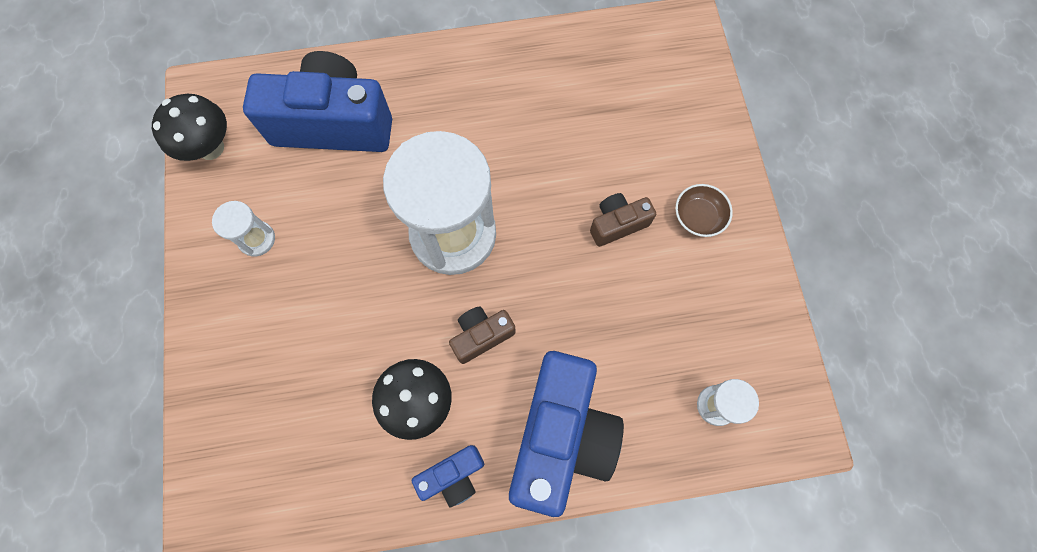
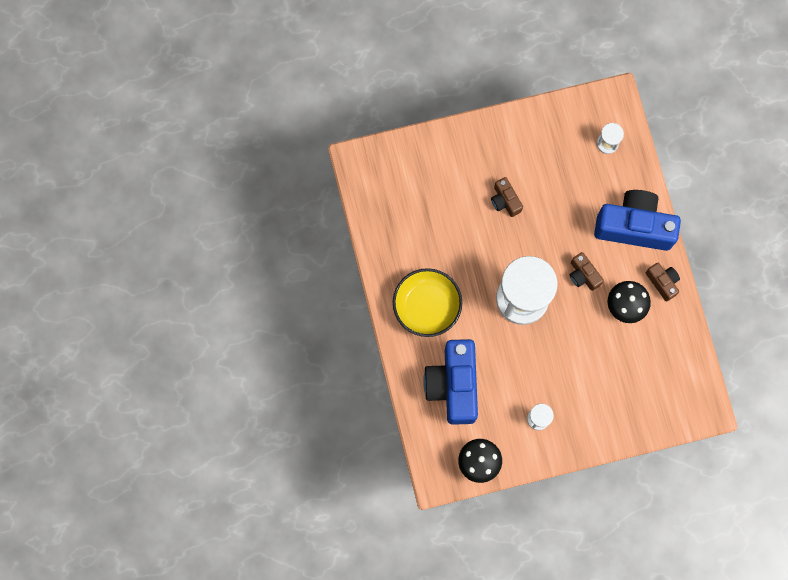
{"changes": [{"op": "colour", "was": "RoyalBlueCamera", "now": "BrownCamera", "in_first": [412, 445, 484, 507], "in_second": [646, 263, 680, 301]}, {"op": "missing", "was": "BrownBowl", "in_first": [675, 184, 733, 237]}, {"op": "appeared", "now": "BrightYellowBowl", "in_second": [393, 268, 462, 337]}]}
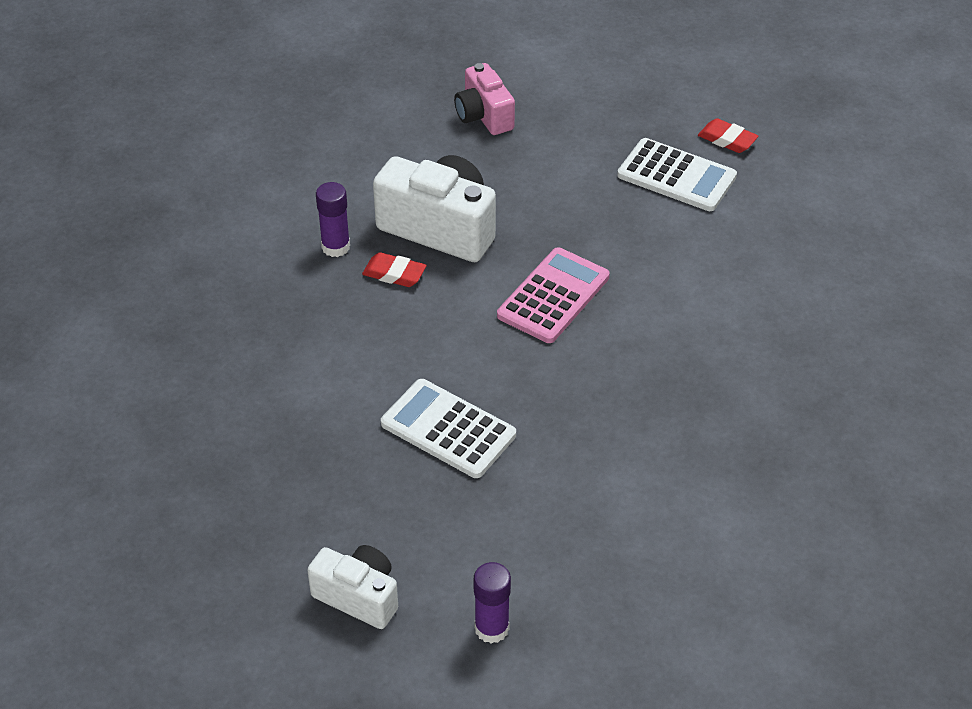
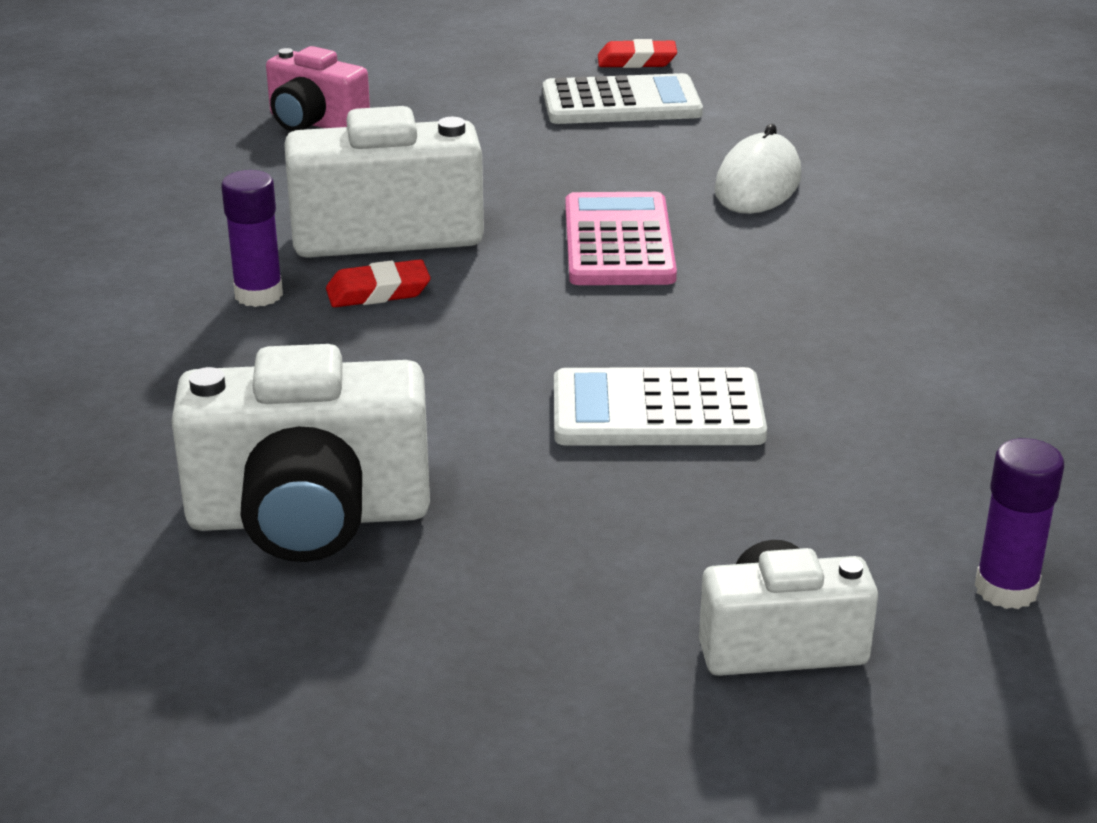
{"changes": [{"op": "appeared", "now": "PureWhiteCamera", "in_second": [172, 344, 430, 562]}, {"op": "appeared", "now": "PureWhiteComputerMouse", "in_second": [715, 124, 801, 214]}]}
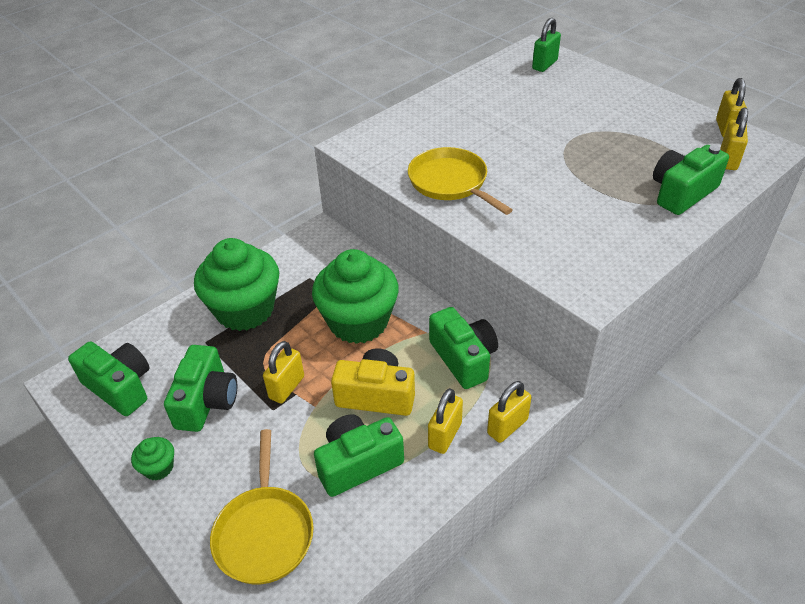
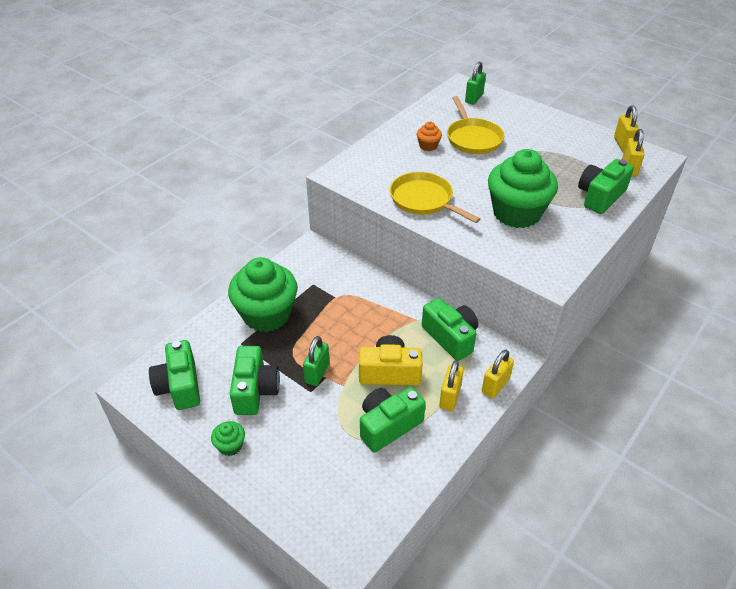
{"changes": [{"op": "spun", "was": "LeafGreenCamera", "in_first": [68, 341, 149, 416], "in_second": [149, 340, 200, 410], "clockwise": -135}, {"op": "relocated", "was": "BrightYellowFryingPan", "in_first": [210, 429, 314, 584], "in_second": [447, 96, 504, 154]}, {"op": "colour", "was": "BrightYellowLock", "now": "LeafGreenLock", "in_first": [263, 341, 304, 404], "in_second": [303, 336, 330, 386]}, {"op": "relocated", "was": "LeafGreenMuffin", "in_first": [312, 249, 399, 344], "in_second": [488, 149, 558, 228]}, {"op": "appeared", "now": "BrightOrangeMuffin", "in_second": [417, 121, 442, 151]}]}
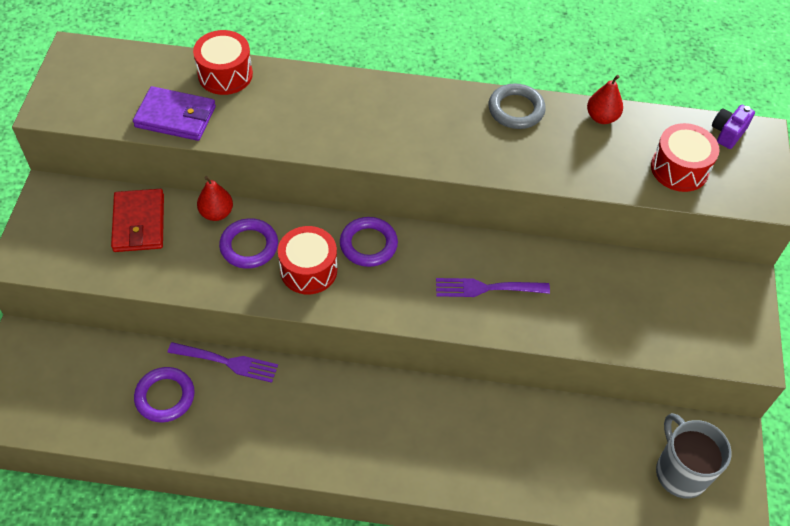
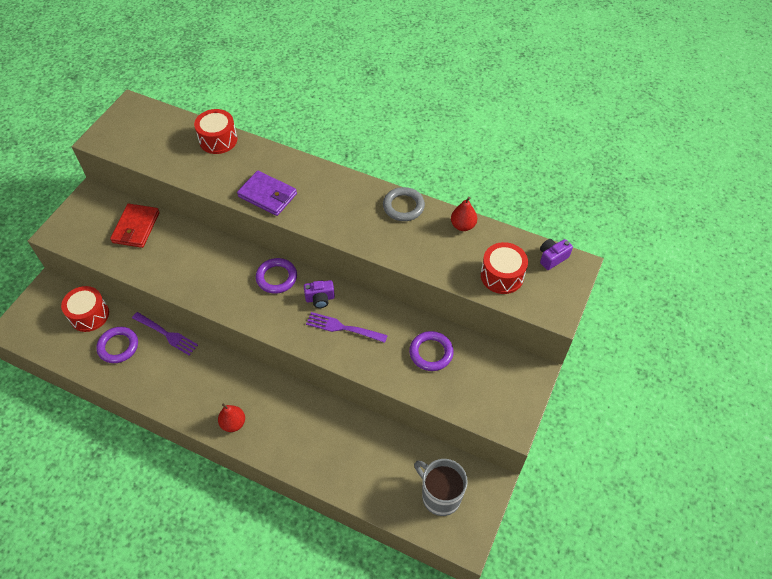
{"changes": [{"op": "relocated", "was": "PurpleBillfold", "in_first": [133, 86, 216, 141], "in_second": [237, 171, 297, 216]}, {"op": "relocated", "was": "ScarletPearFruit", "in_first": [197, 176, 233, 221], "in_second": [218, 404, 245, 432]}, {"op": "relocated", "was": "PurpleHoop", "in_first": [219, 218, 278, 269], "in_second": [409, 331, 454, 371]}, {"op": "relocated", "was": "ScarletDrum", "in_first": [278, 226, 337, 294], "in_second": [61, 286, 109, 332]}, {"op": "spun", "was": "AshGreyTeaMug", "in_first": [656, 413, 732, 499], "in_second": [414, 459, 468, 516], "clockwise": -45}, {"op": "appeared", "now": "PurpleCamera", "in_second": [304, 280, 335, 308]}]}
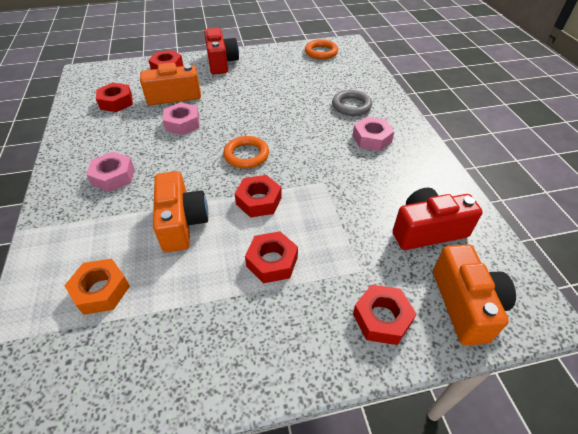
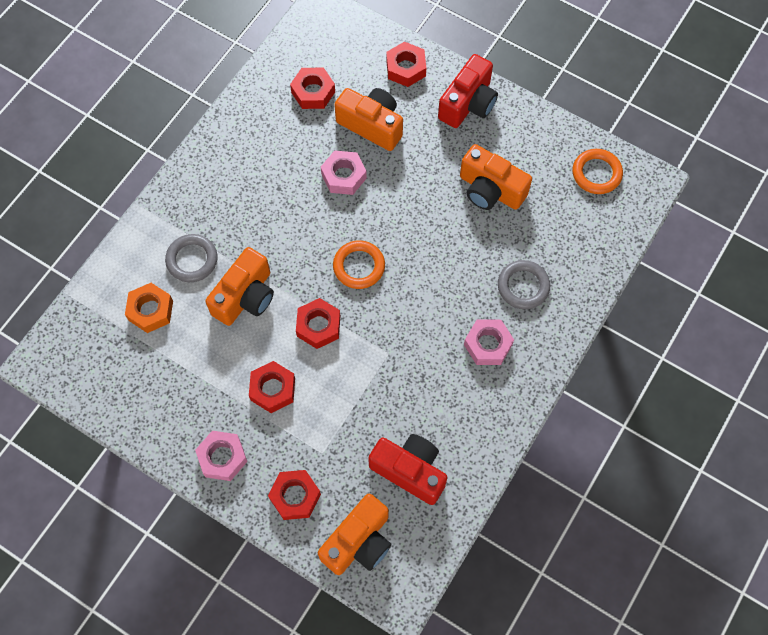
{"changes": [{"op": "relocated", "was": "RosePinkHexagonNut", "in_first": [86, 152, 135, 192], "in_second": [195, 431, 247, 481]}, {"op": "appeared", "now": "AshGreyHoop", "in_second": [165, 234, 217, 282]}, {"op": "appeared", "now": "BrightOrangeCamera", "in_second": [460, 144, 532, 210]}]}
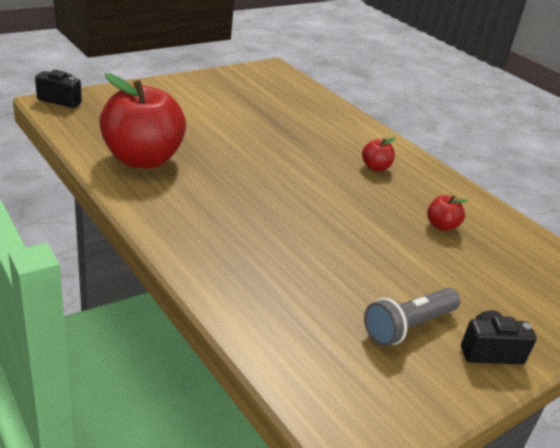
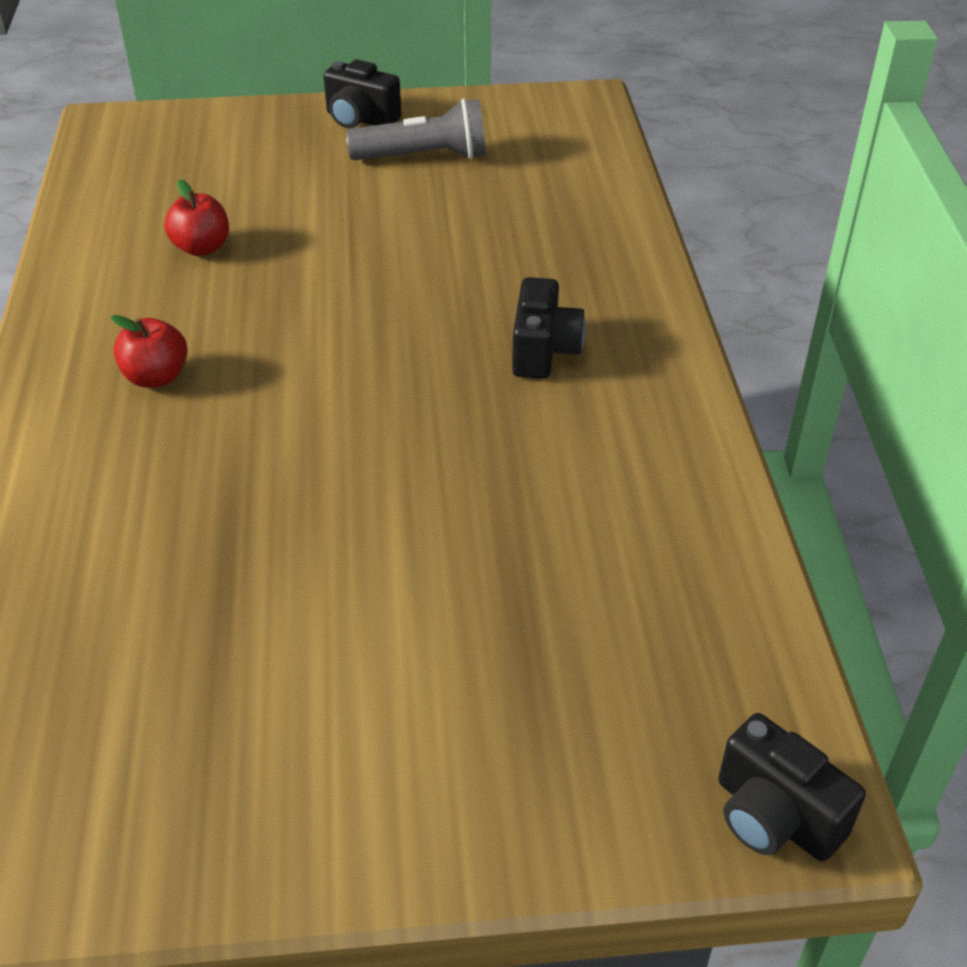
{"changes": [{"op": "missing", "was": "ScarletApple", "in_first": [99, 73, 186, 168]}, {"op": "appeared", "now": "BlackCamera", "in_second": [512, 277, 585, 379]}]}
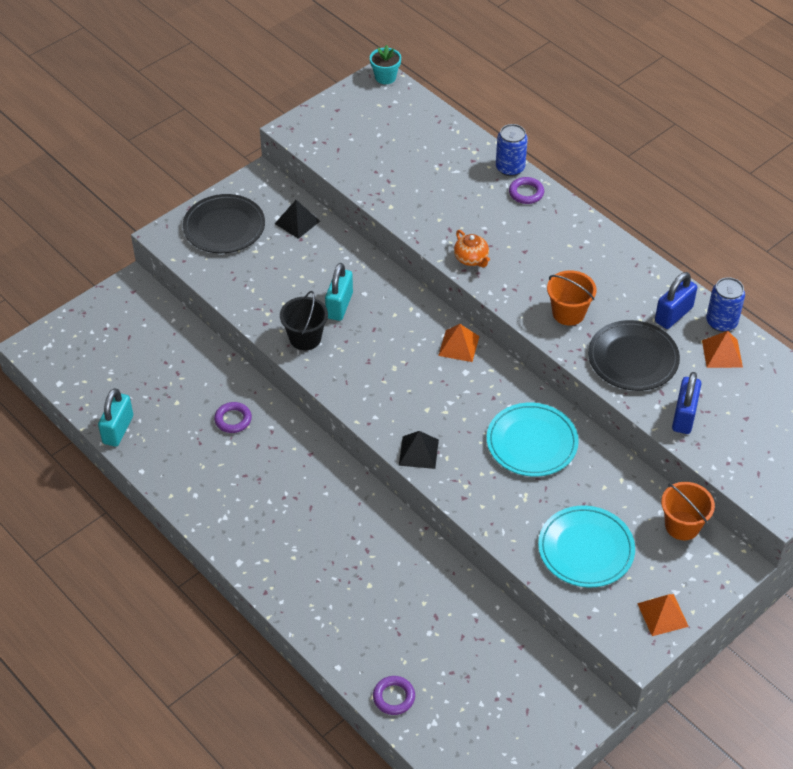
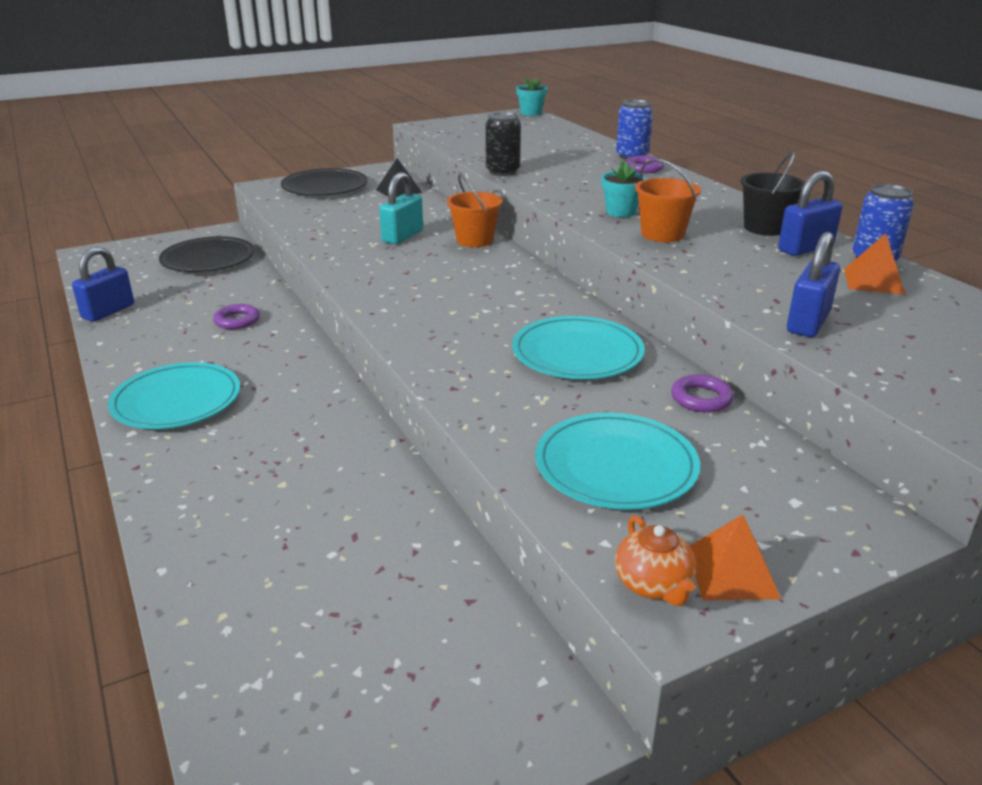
{"changes": [{"op": "colour", "was": "TurquoiseLock", "now": "RoyalBlueLock", "in_first": [98, 388, 133, 447], "in_second": [72, 247, 134, 322]}, {"op": "relocated", "was": "BlackBucket", "in_first": [280, 291, 328, 351], "in_second": [740, 151, 805, 236]}, {"op": "relocated", "was": "PurpleHoop", "in_first": [373, 676, 415, 715], "in_second": [671, 374, 734, 413]}, {"op": "missing", "was": "BlackSolidPyramid", "in_first": [399, 431, 439, 469]}, {"op": "missing", "was": "BrightOrangeSolidPyramid", "in_first": [438, 324, 480, 362]}, {"op": "relocated", "was": "BrightOrangeChinaTeapot", "in_first": [454, 230, 490, 267], "in_second": [615, 515, 696, 606]}, {"op": "relocated", "was": "BlackDinnerPlate", "in_first": [588, 320, 680, 391], "in_second": [159, 236, 254, 272]}, {"op": "relocated", "was": "BrightOrangeBucket", "in_first": [661, 482, 715, 540], "in_second": [447, 174, 503, 247]}, {"op": "appeared", "now": "TurquoiseDinnerPlate", "in_second": [108, 362, 240, 429]}, {"op": "appeared", "now": "BlackSodaCan", "in_second": [486, 112, 521, 176]}, {"op": "appeared", "now": "TurquoiseFlowerPot", "in_second": [601, 161, 646, 217]}]}
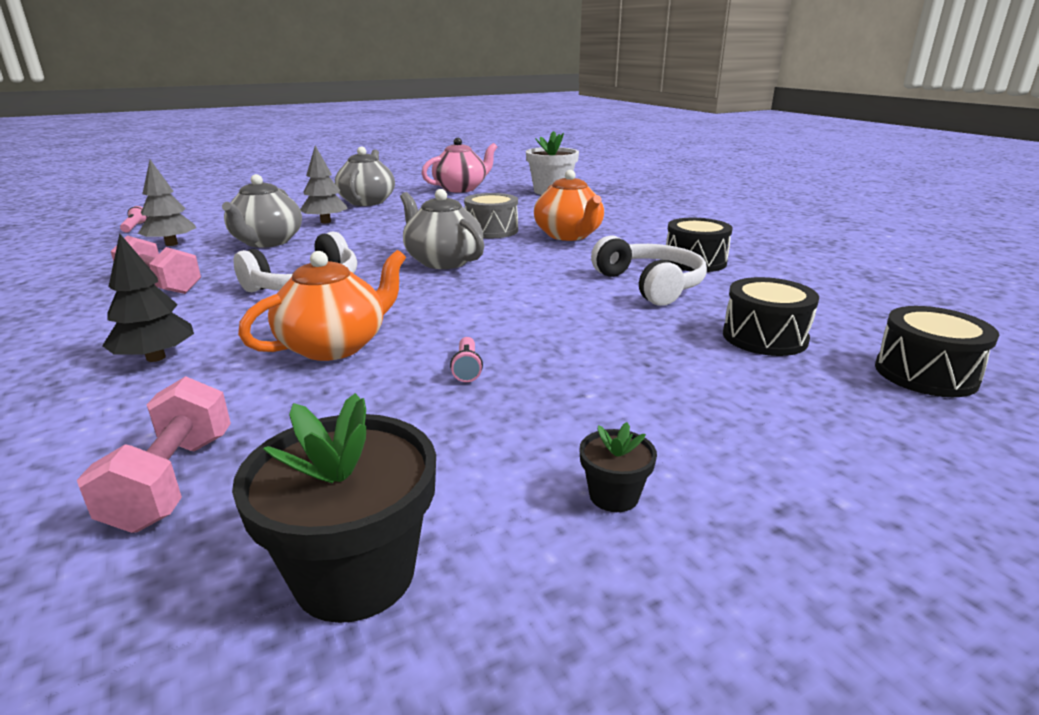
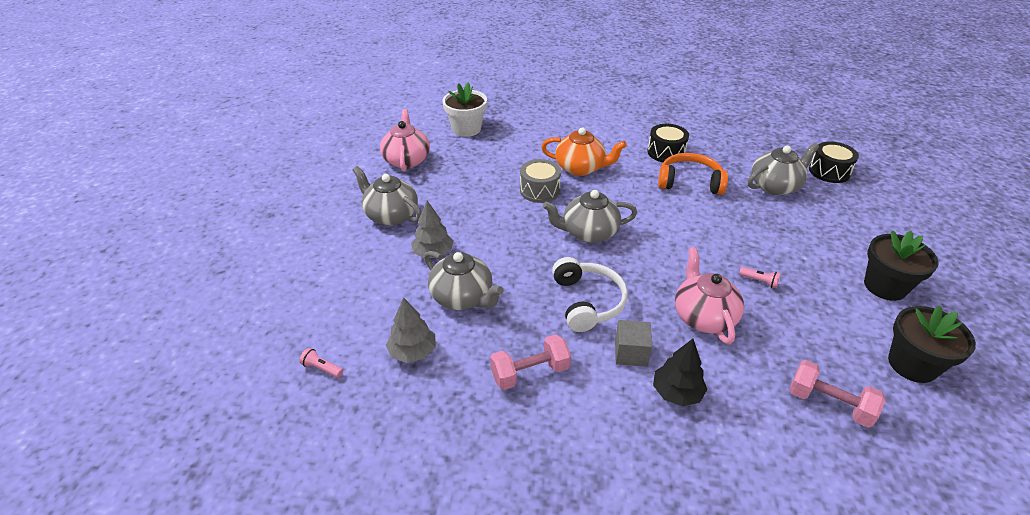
{"changes": [{"op": "colour", "was": "BrightOrangeChinaTeapot", "now": "RosePinkChinaTeapot", "in_first": [238, 250, 406, 361], "in_second": [675, 247, 744, 345]}, {"op": "size", "was": "BlackFlowerPot", "in_first": [579, 422, 657, 512], "in_second": [864, 230, 939, 301], "ratio": 2.06}, {"op": "colour", "was": "PureWhiteHeadphones", "now": "BrightOrangeHeadphones", "in_first": [591, 236, 707, 306], "in_second": [658, 153, 728, 195]}, {"op": "exchanged", "was": "BlackDrum", "now": "AshGreyChinaTeapot", "in_first": [723, 277, 819, 356], "in_second": [748, 143, 819, 195]}, {"op": "appeared", "now": "AshGreySolidCube", "in_second": [615, 320, 653, 367]}]}
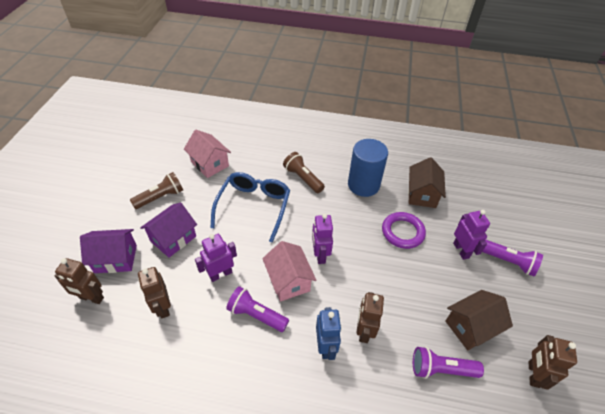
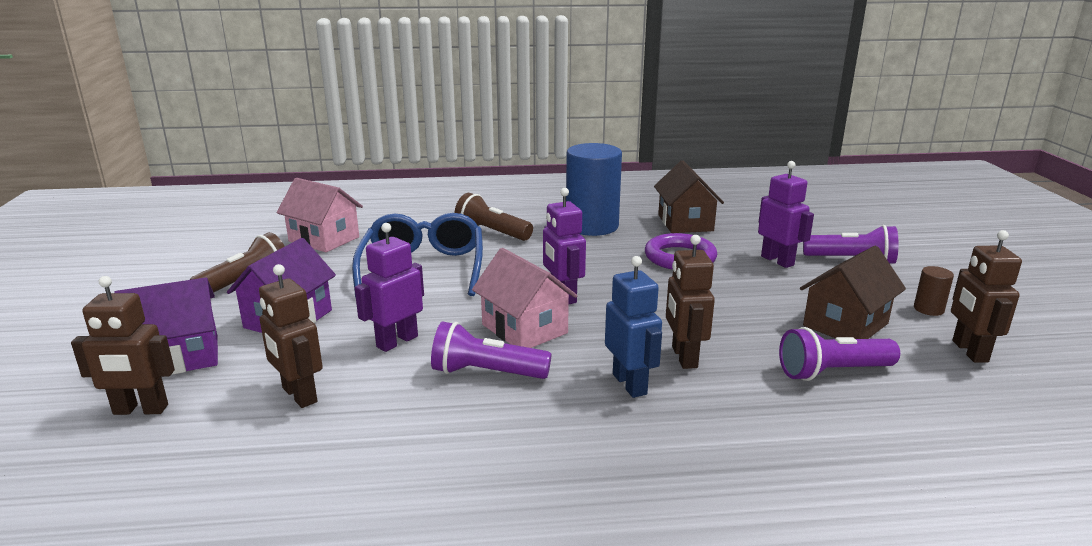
{"changes": [{"op": "appeared", "now": "BrownCylinder", "in_second": [914, 266, 954, 316]}]}
